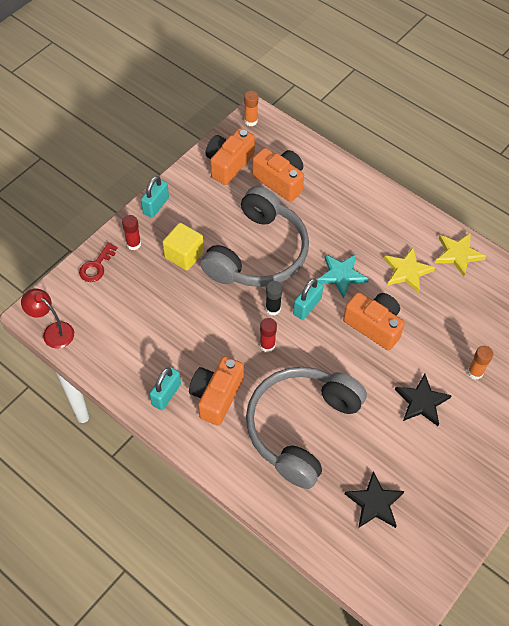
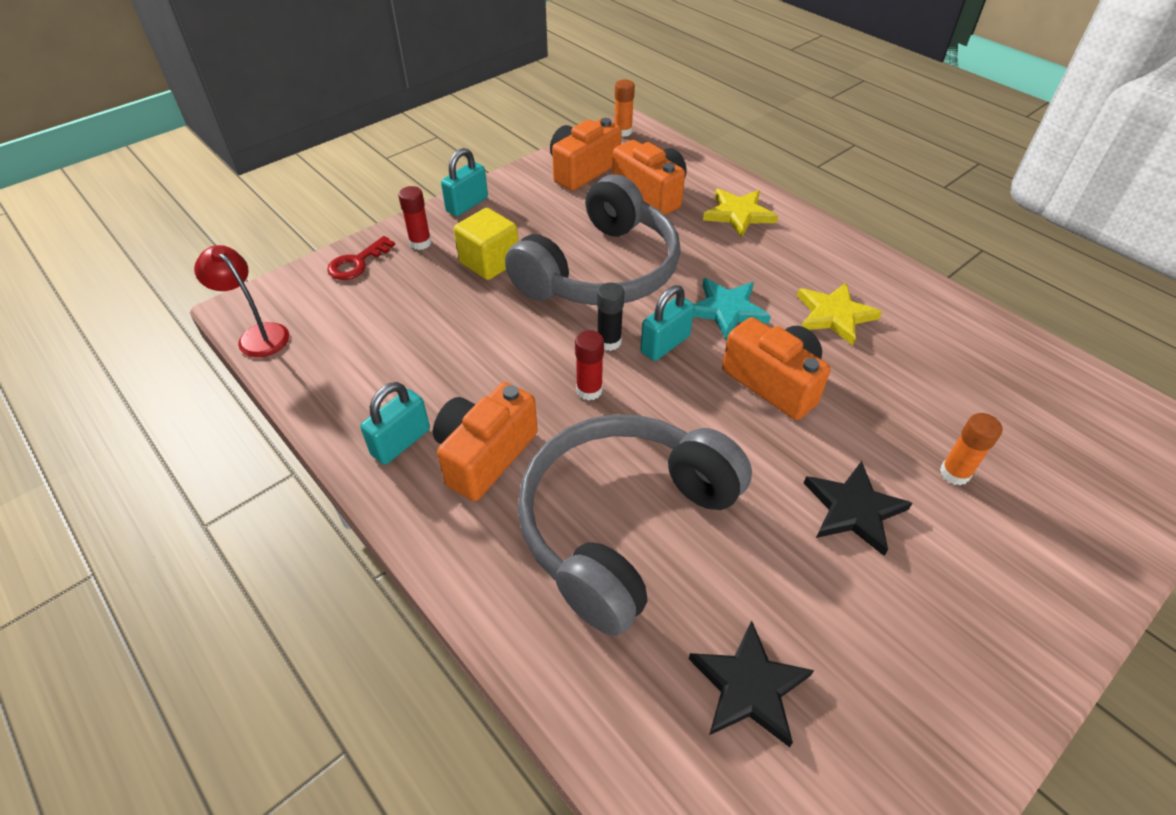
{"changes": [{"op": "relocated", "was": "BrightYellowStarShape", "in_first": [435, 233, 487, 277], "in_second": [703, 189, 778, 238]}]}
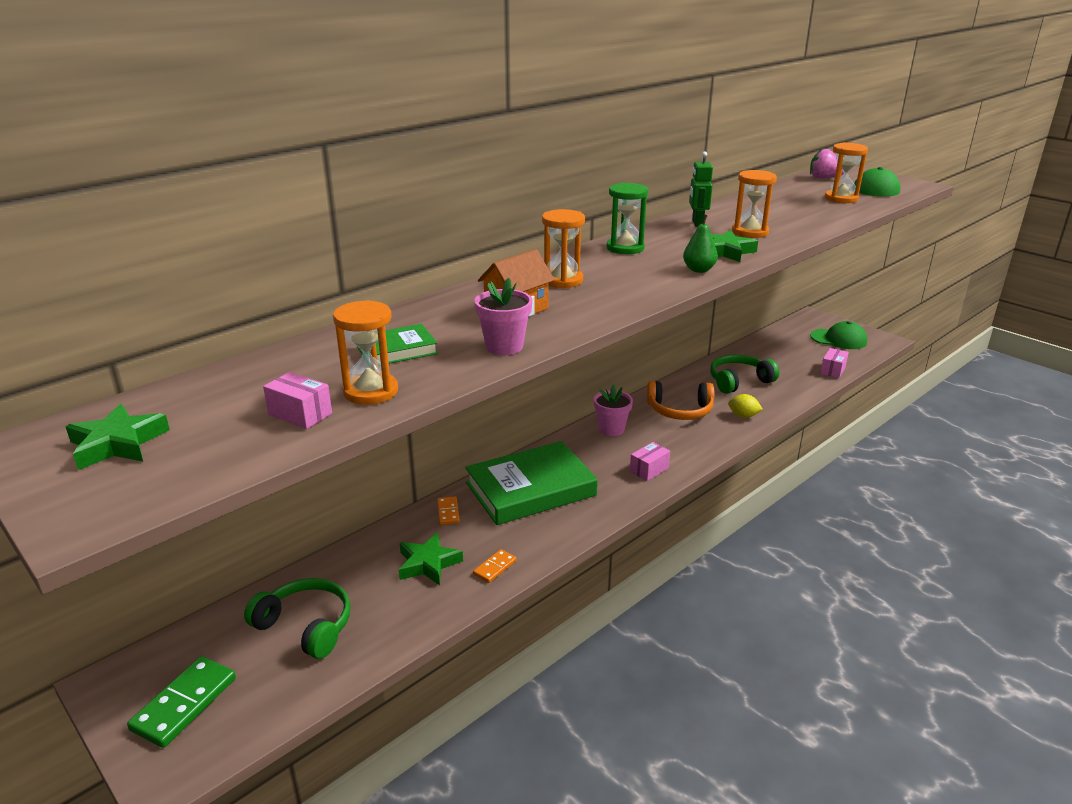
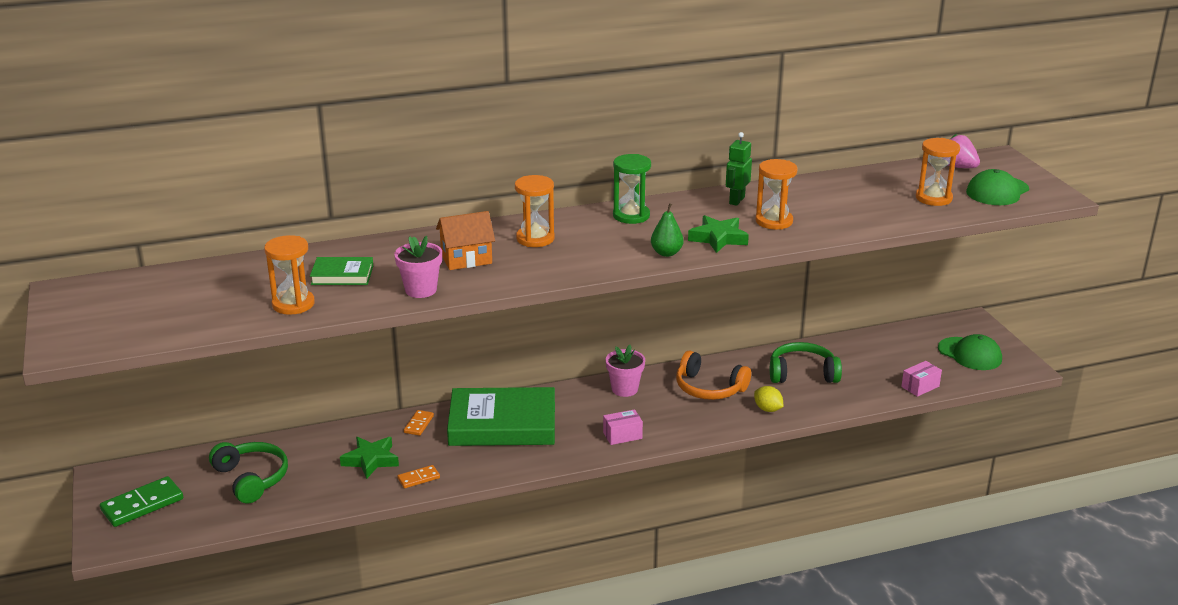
{"changes": [{"op": "missing", "was": "LeafGreenStarShape", "in_first": [65, 404, 170, 470]}, {"op": "missing", "was": "RosePinkBox", "in_first": [263, 372, 332, 429]}]}
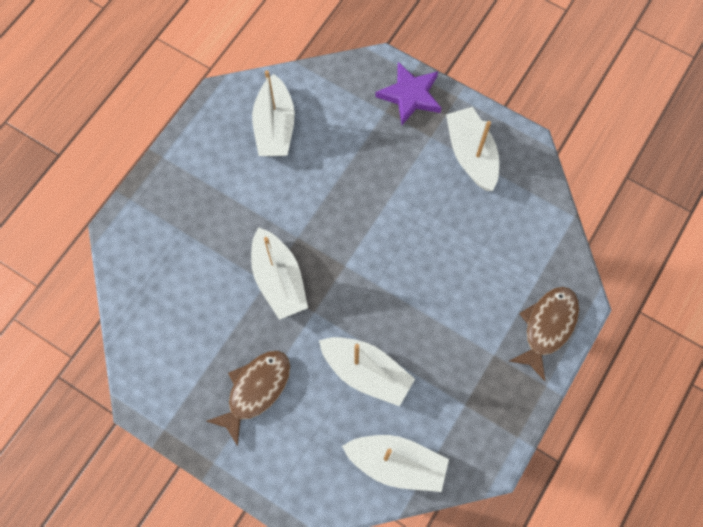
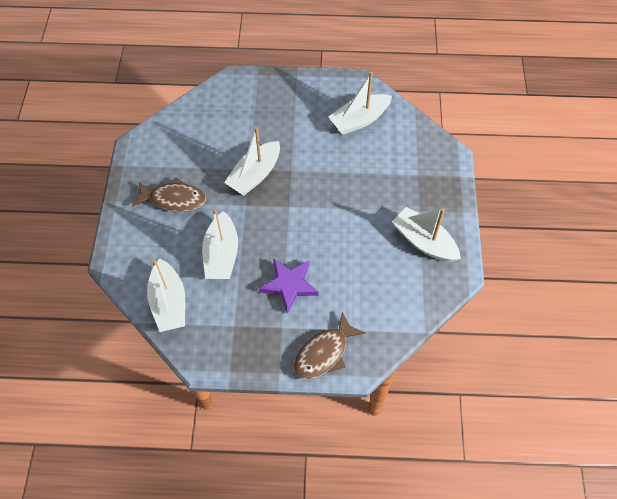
{"changes": [{"op": "relocated", "was": "PurpleStarShape", "in_first": [375, 62, 441, 125], "in_second": [259, 258, 319, 313]}, {"op": "spun", "was": "PureWhiteToyBoat", "in_first": [446, 107, 499, 191], "in_second": [392, 207, 461, 262], "clockwise": -90}, {"op": "spun", "was": "BrownFishFigure", "in_first": [509, 287, 579, 381], "in_second": [294, 312, 365, 379], "clockwise": 135}]}
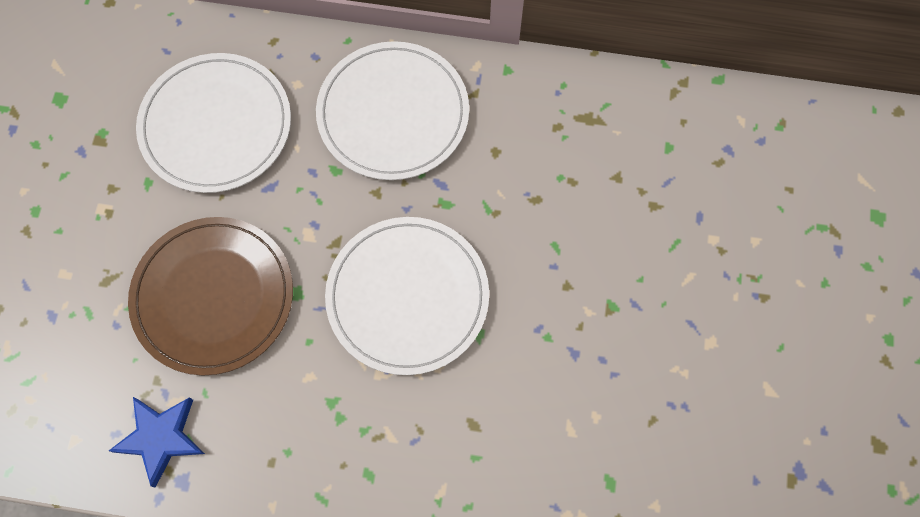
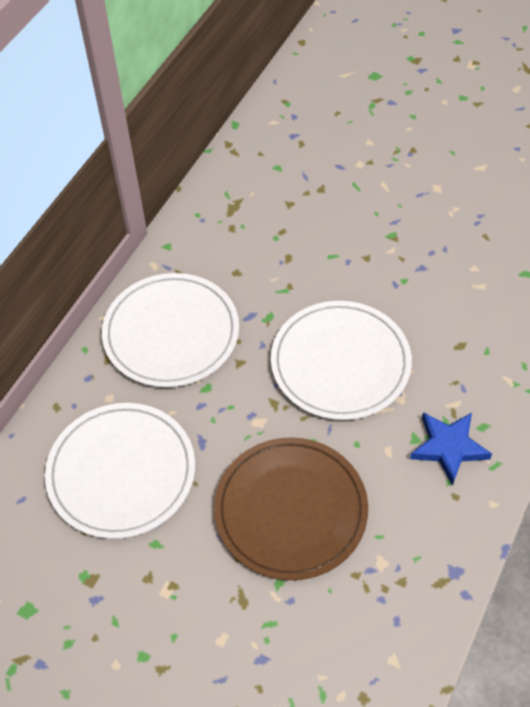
{"changes": [{"op": "relocated", "was": "RoyalBlueStarShape", "in_first": [109, 397, 205, 487], "in_second": [410, 412, 492, 486]}]}
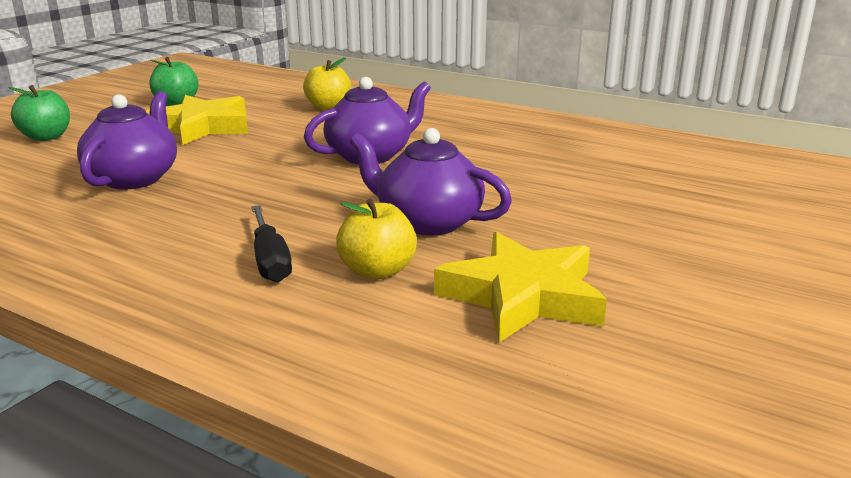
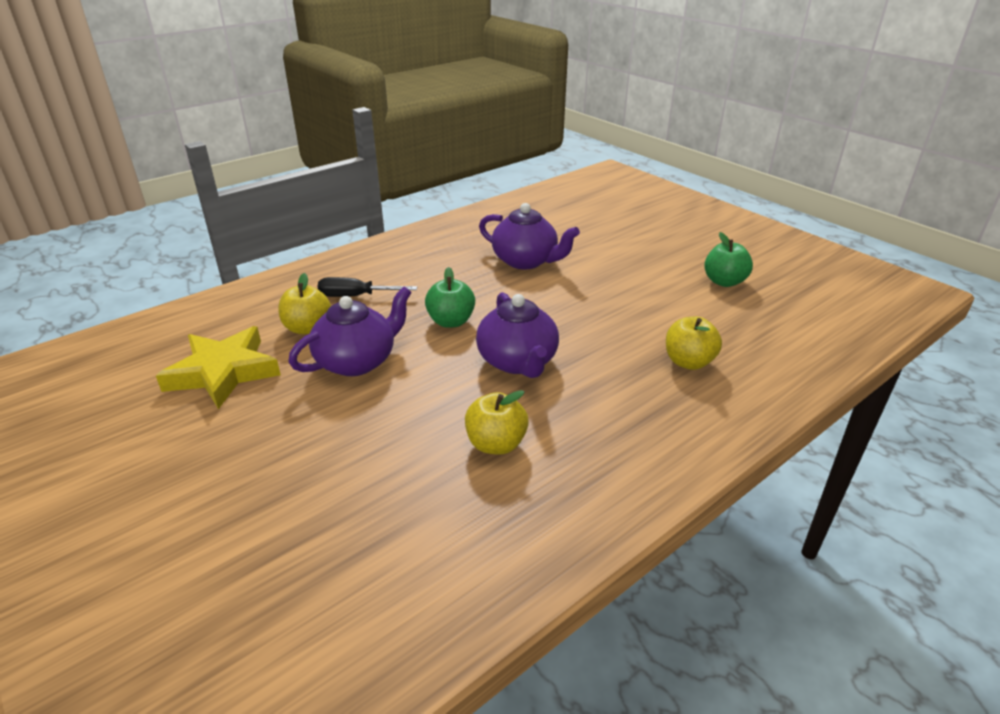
{"changes": [{"op": "relocated", "was": "LeafGreenApple", "in_first": [8, 85, 70, 141], "in_second": [425, 267, 475, 328]}, {"op": "missing", "was": "BrightYellowStarShape", "in_first": [146, 95, 248, 145]}, {"op": "appeared", "now": "BrightYellowApple", "in_second": [465, 390, 529, 454]}]}
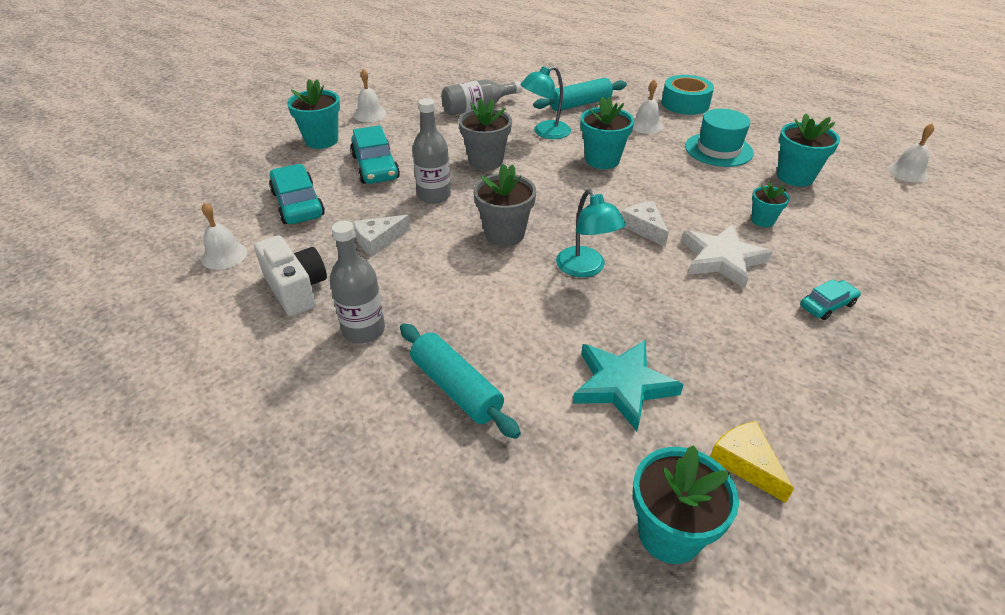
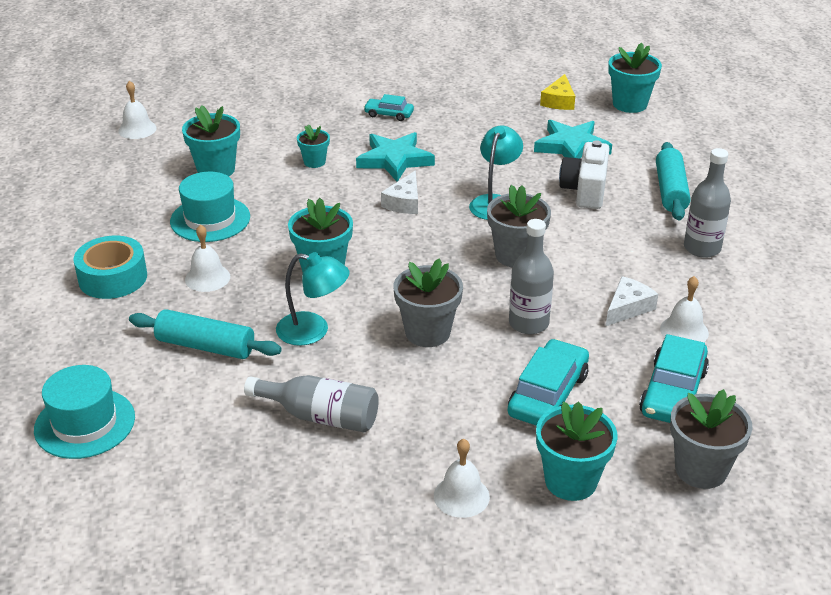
{"changes": [{"op": "relocated", "was": "PureWhiteBell", "in_first": [201, 202, 247, 270], "in_second": [660, 276, 709, 342]}, {"op": "relocated", "was": "PureWhiteCamera", "in_first": [254, 235, 327, 316], "in_second": [559, 140, 610, 209]}, {"op": "spun", "was": "PureWhiteCheese", "in_first": [353, 215, 410, 256], "in_second": [606, 276, 658, 326], "clockwise": -60}, {"op": "colour", "was": "PureWhiteStarShape", "now": "TurquoiseStarShape", "in_first": [682, 225, 773, 289], "in_second": [356, 132, 435, 182]}, {"op": "appeared", "now": "TurquoiseHat", "in_second": [34, 365, 135, 459]}, {"op": "appeared", "now": "AshGreyFlowerPot", "in_second": [670, 389, 752, 489]}]}
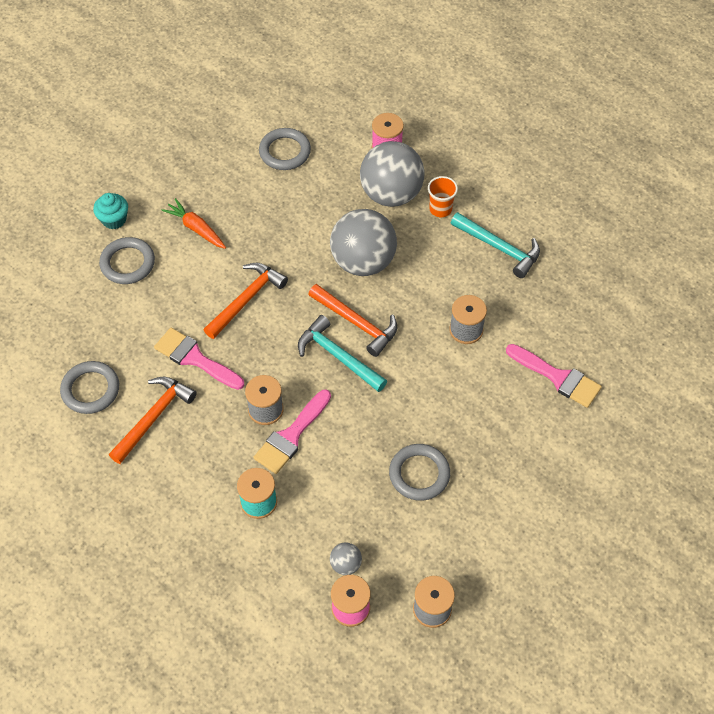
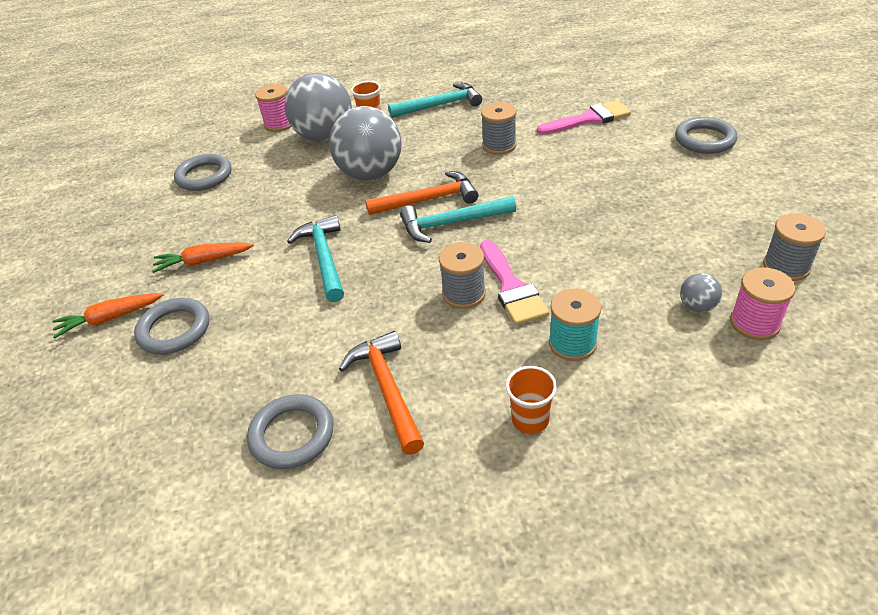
{"changes": [{"op": "exchanged", "was": "TurquoiseMuffin", "now": "BrightOrangeRootVegetable", "in_first": [93, 193, 128, 229], "in_second": [52, 293, 164, 339]}, {"op": "missing", "was": "RosePinkPaintbrush", "in_first": [154, 328, 244, 390]}, {"op": "colour", "was": "BrightOrangeHammer", "now": "TurquoiseHammer", "in_first": [204, 263, 288, 339], "in_second": [287, 215, 344, 302]}, {"op": "relocated", "was": "AshGreyHoop", "in_first": [389, 444, 450, 501], "in_second": [675, 117, 737, 154]}, {"op": "appeared", "now": "BrightOrangeTumbler", "in_second": [506, 366, 557, 434]}]}
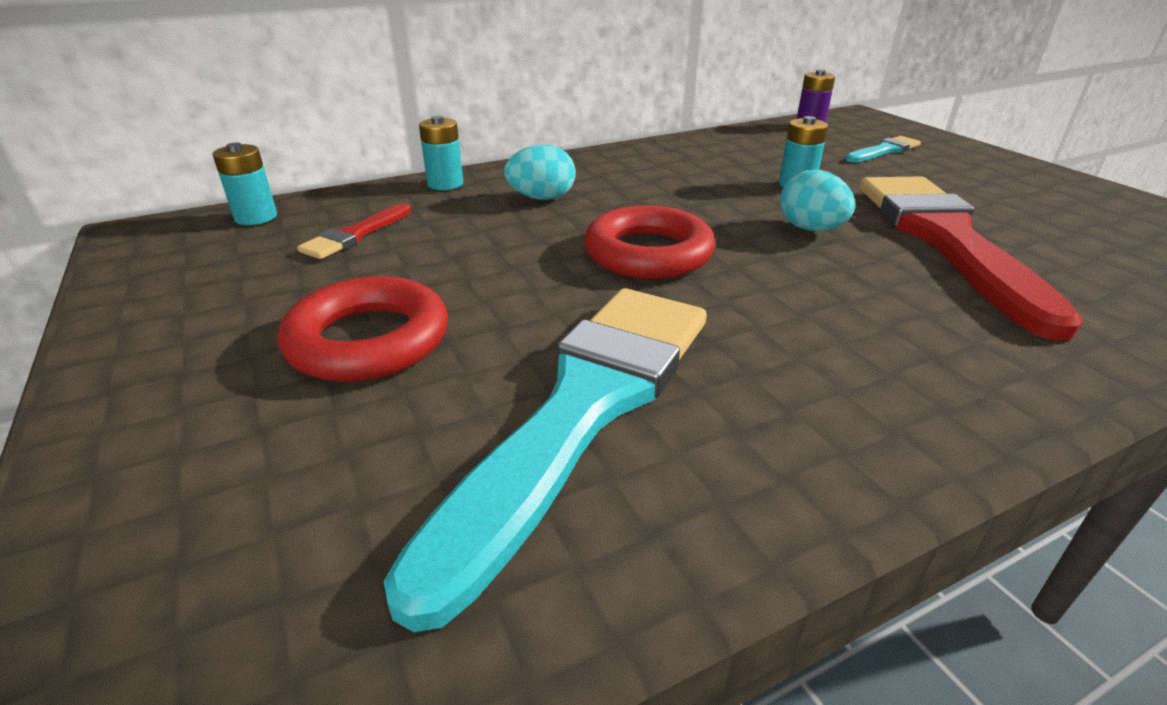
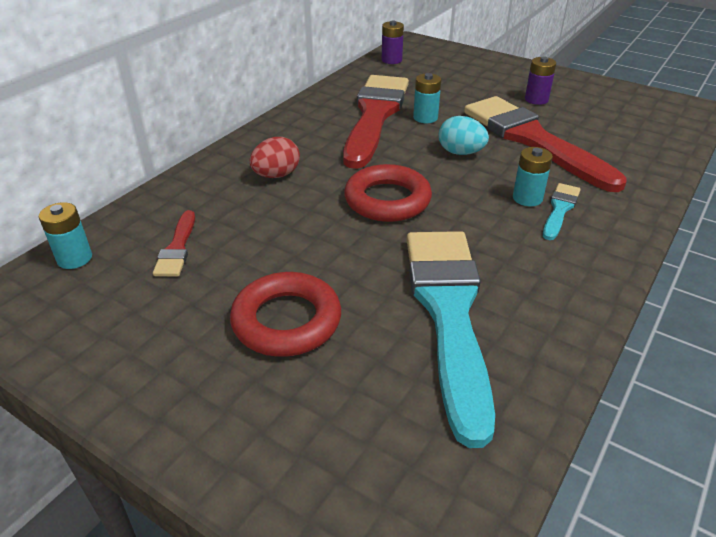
{"changes": [{"op": "relocated", "was": "TurquoiseAaBattery", "in_first": [419, 116, 463, 190], "in_second": [513, 147, 553, 207]}, {"op": "colour", "was": "TurquoiseEgg", "now": "ScarletEgg", "in_first": [504, 144, 576, 200], "in_second": [250, 137, 300, 178]}, {"op": "relocated", "was": "TurquoisePaintbrush", "in_first": [845, 136, 921, 162], "in_second": [543, 183, 581, 240]}, {"op": "appeared", "now": "ScarletPaintbrush", "in_second": [343, 75, 409, 169]}, {"op": "appeared", "now": "PurpleAaBattery", "in_second": [525, 57, 556, 105]}]}
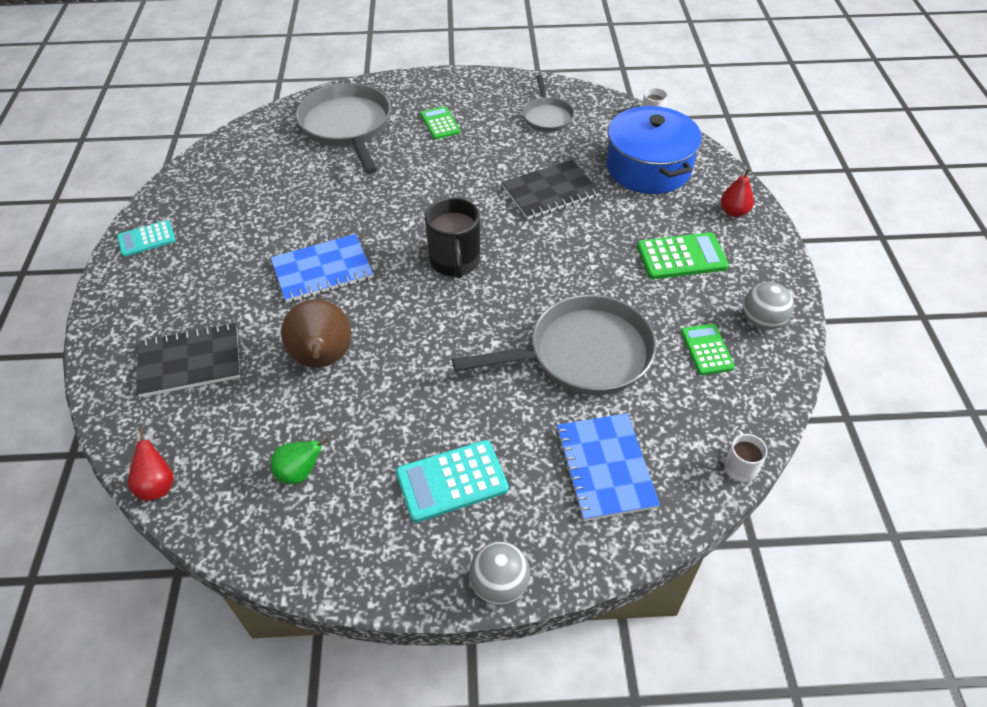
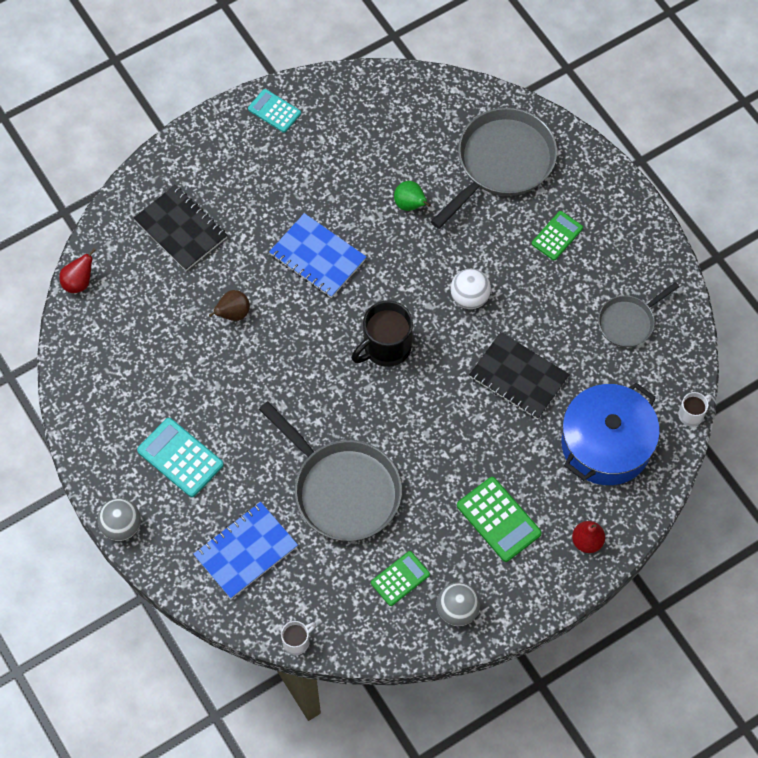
{"changes": [{"op": "relocated", "was": "LeafGreenPearFruit", "in_first": [271, 438, 330, 484], "in_second": [394, 181, 431, 211]}, {"op": "size", "was": "BrownPearFruit", "in_first": [281, 299, 351, 368], "in_second": [209, 290, 250, 321], "ratio": 0.55}, {"op": "appeared", "now": "PureWhiteSphere", "in_second": [450, 269, 491, 309]}]}
